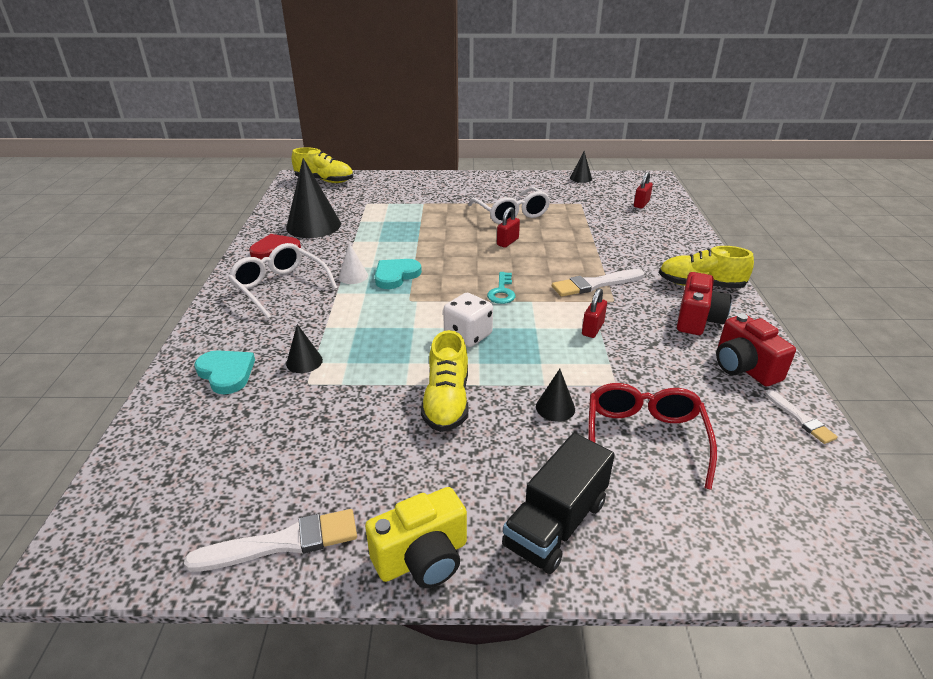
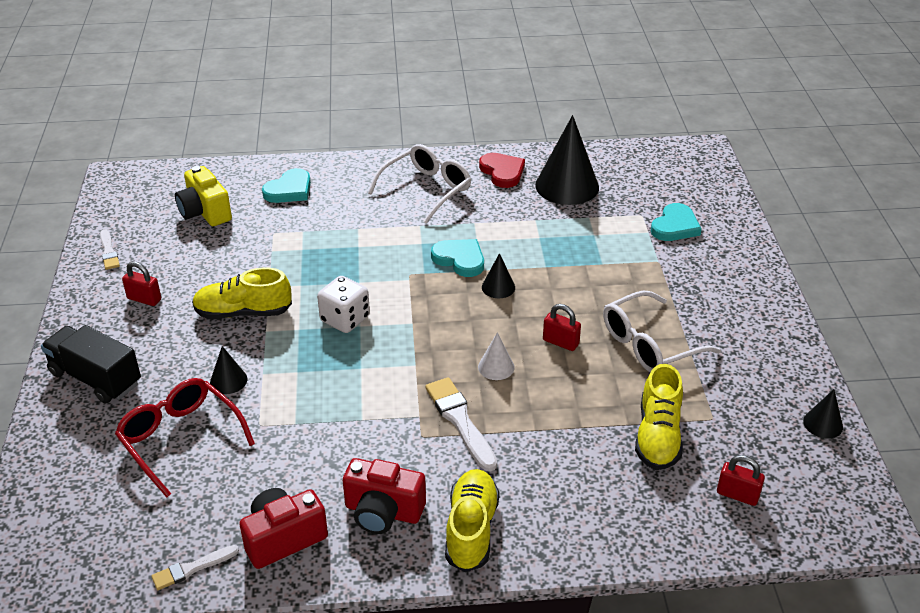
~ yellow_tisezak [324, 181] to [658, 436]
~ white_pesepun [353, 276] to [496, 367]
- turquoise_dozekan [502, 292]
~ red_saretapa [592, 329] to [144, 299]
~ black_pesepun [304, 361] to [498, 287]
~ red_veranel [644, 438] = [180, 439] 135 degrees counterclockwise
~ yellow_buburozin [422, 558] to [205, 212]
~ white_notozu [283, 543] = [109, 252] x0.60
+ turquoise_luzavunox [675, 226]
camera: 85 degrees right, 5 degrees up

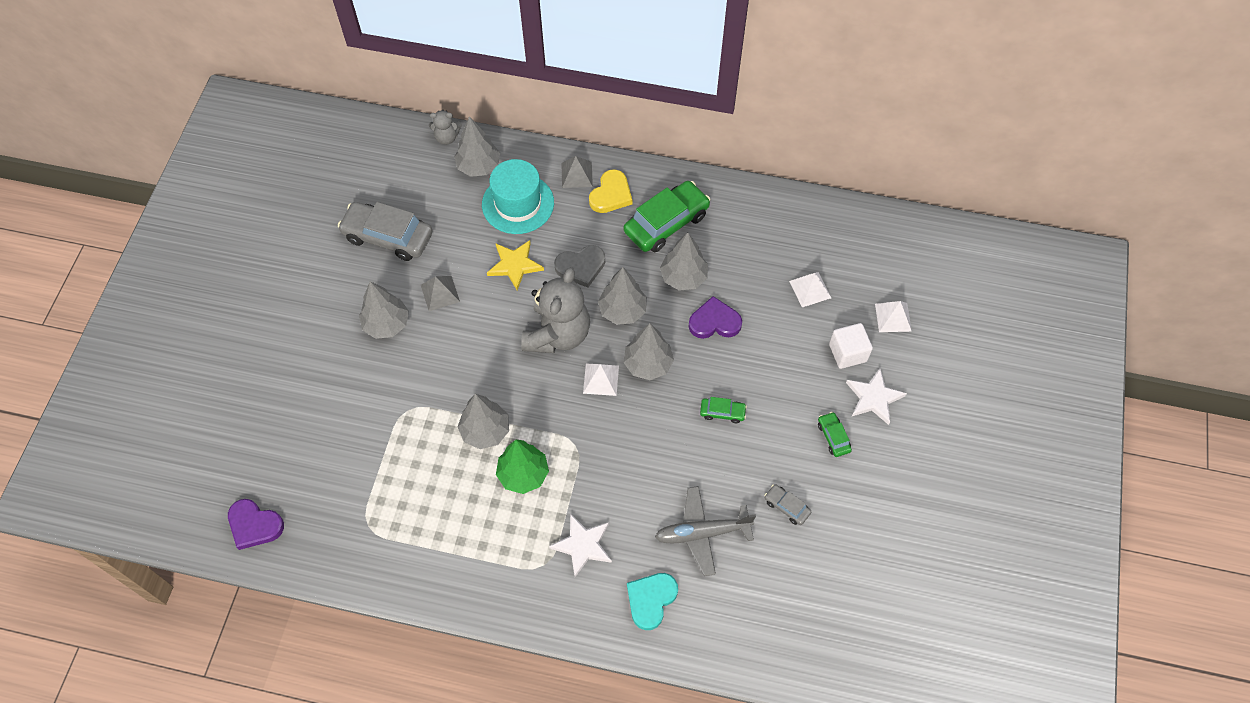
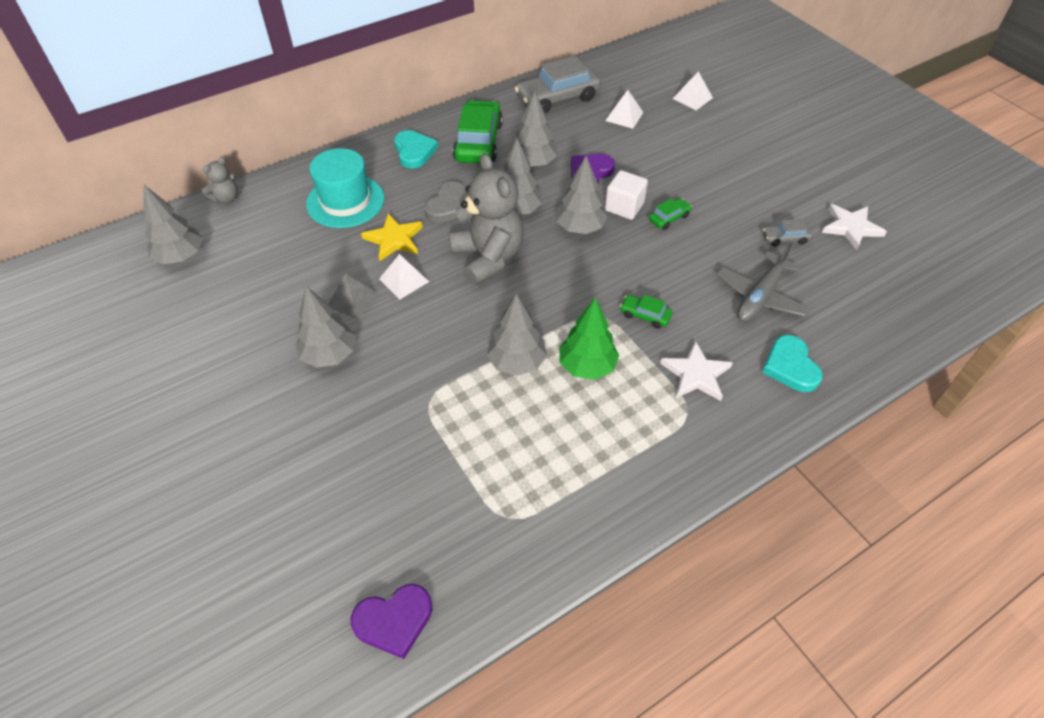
~ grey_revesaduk [478, 166] to [181, 257]
- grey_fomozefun [576, 174]
~ yellow_luzavunox [611, 194] to turquoise_luzavunox [414, 151]
~ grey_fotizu [388, 237] to [557, 98]
~ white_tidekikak [847, 353] to [624, 207]
~ white_fomozefun [601, 379] to [404, 280]
~ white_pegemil [874, 398] to [851, 227]
~ green_fotizu [833, 437] to [645, 315]
camera: 45 degrees left, 10 degrees down

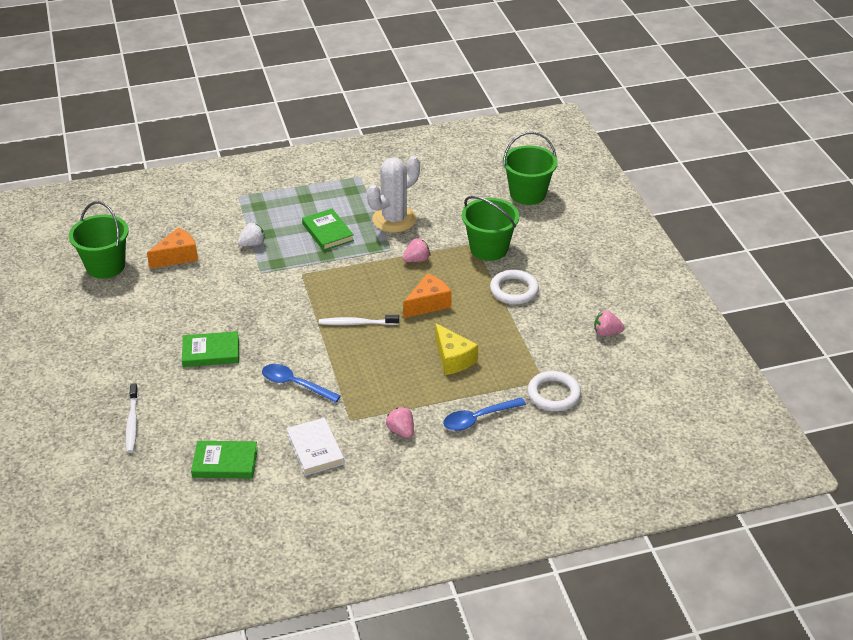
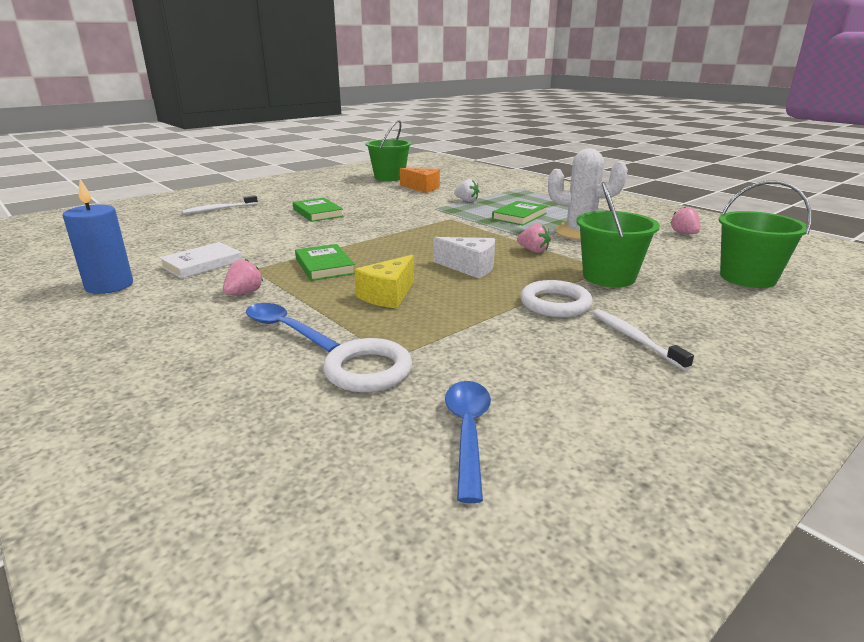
~ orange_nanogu [428, 304] to white_nanogu [470, 267]
~ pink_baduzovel [606, 333] to [684, 233]
~ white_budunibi [356, 323] to [635, 339]
~ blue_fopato [295, 384] to [468, 432]
~ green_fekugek [225, 462] to [324, 266]
+ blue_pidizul [109, 285]
camera: 65 degrees right, 15 degrees down

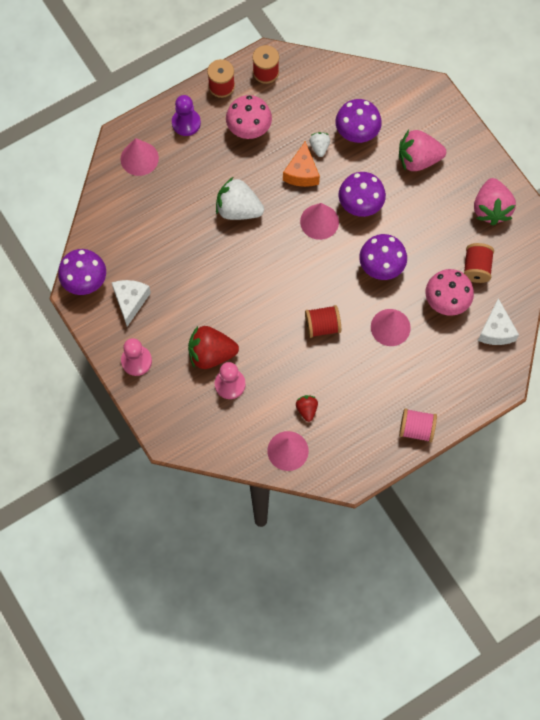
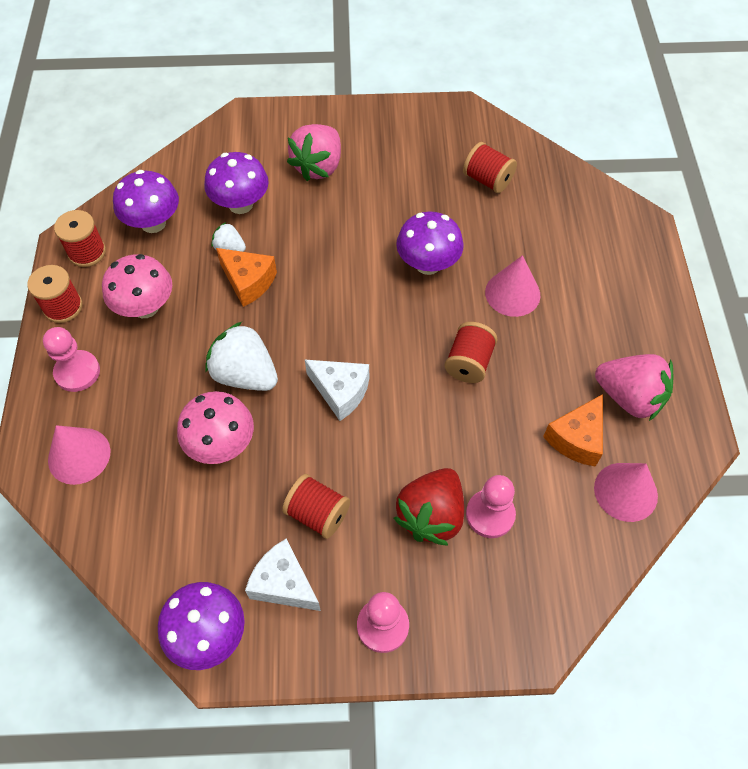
~ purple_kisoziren [186, 123] to pink_kisoziren [77, 372]
~ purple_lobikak [360, 205] to [153, 223]
~ white_baduzovel [238, 209] = [245, 374] 75 degrees clockwise
~ pink_baduzovel [491, 209] to [629, 397]
- pink_pesepun [319, 221]
~ pink_lobikak [446, 301] to [221, 444]
~ white_nanogu [496, 330] to [340, 392]
~ red_baduzovel [306, 409] to orange_nanogu [576, 438]
- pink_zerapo [416, 429]
+ red_zerapo [317, 513]
camera: 60 degrees left, 10 degrees down

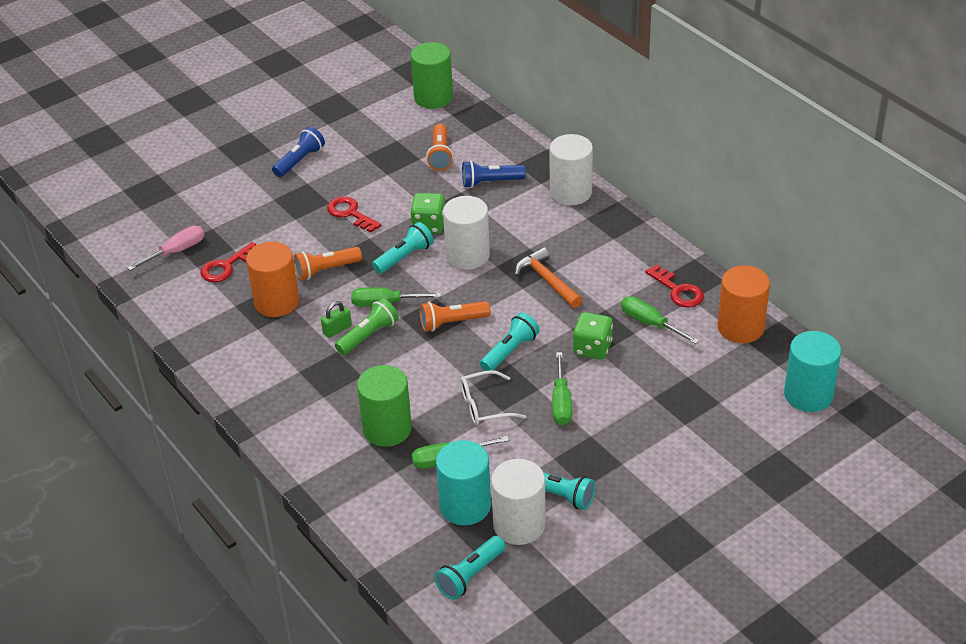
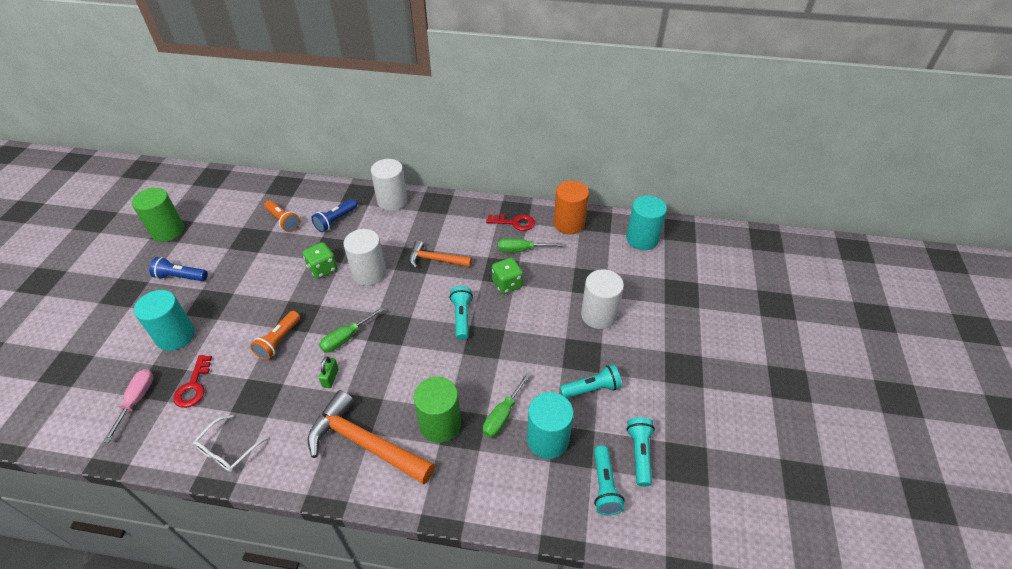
~ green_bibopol [433, 97] to [168, 231]
~ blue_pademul [300, 161] = [180, 277] 75 degrees counterclockwise
- red_dozekan [350, 213]
~ turquoise_pademul [404, 257] to [639, 453]
- orange_bibopol [276, 302]
- green_pademul [368, 335]
- orange_pademul [452, 323]
- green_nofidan [561, 402]
~ white_veranel [484, 406] to [227, 450]
~ white_bibopol [519, 525] to [598, 315]
+ turquoise_bibopol [175, 336]
+ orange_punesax [365, 444]
camera: 45 degrees left, 5 degrees up

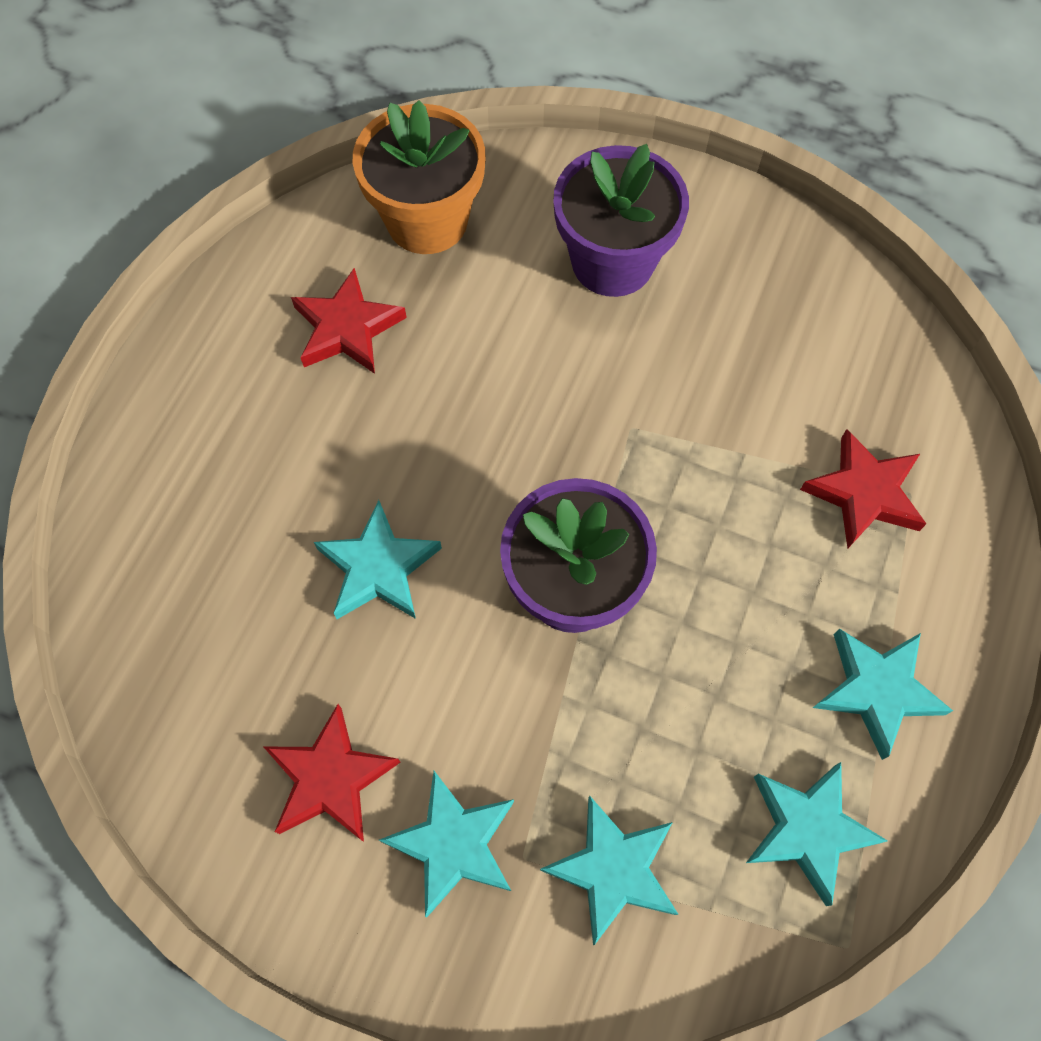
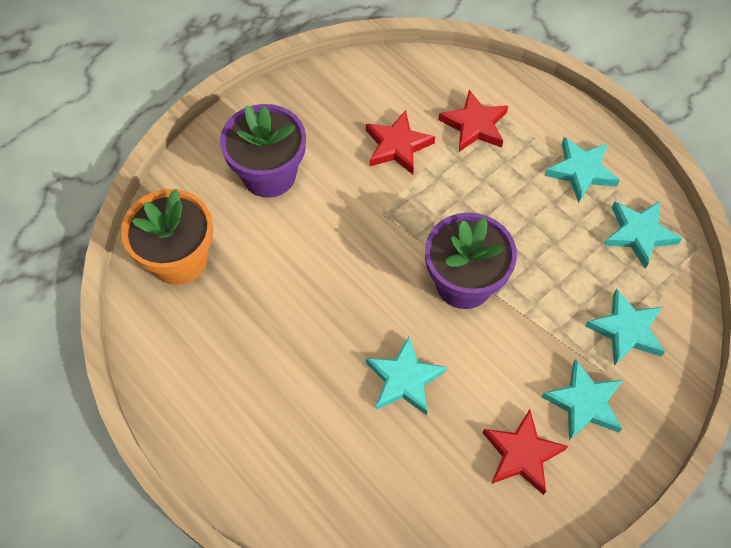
~ red_pegemil [347, 328] to [397, 146]
camera: 65 degrees left, 5 degrees down

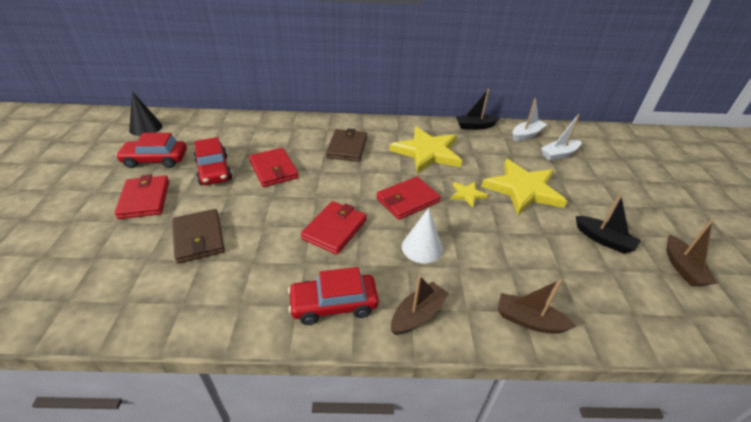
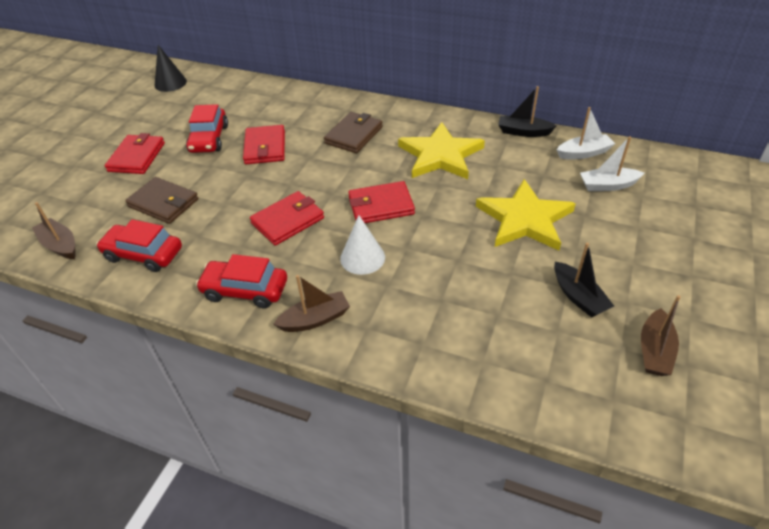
~ red_fotizu [155, 160] to [143, 254]
- yellow_pegemil [467, 194]
~ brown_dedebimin [199, 238] = [163, 203] 60 degrees counterclockwise
~ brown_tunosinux [529, 320] to [60, 245]
camera: 25 degrees right, 5 degrees up

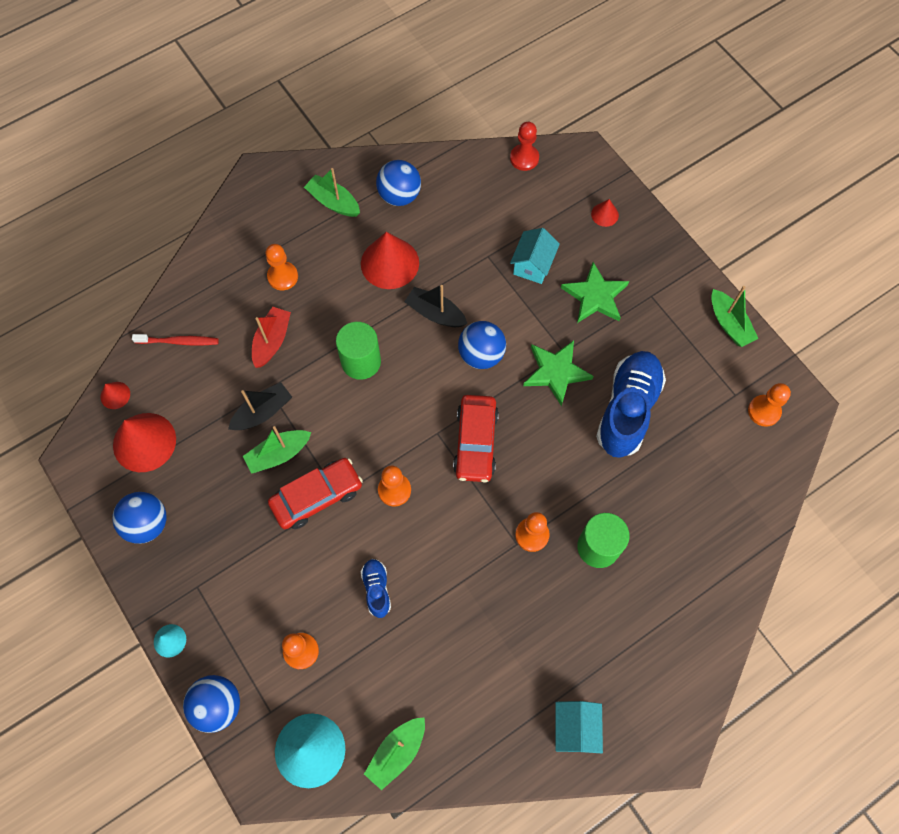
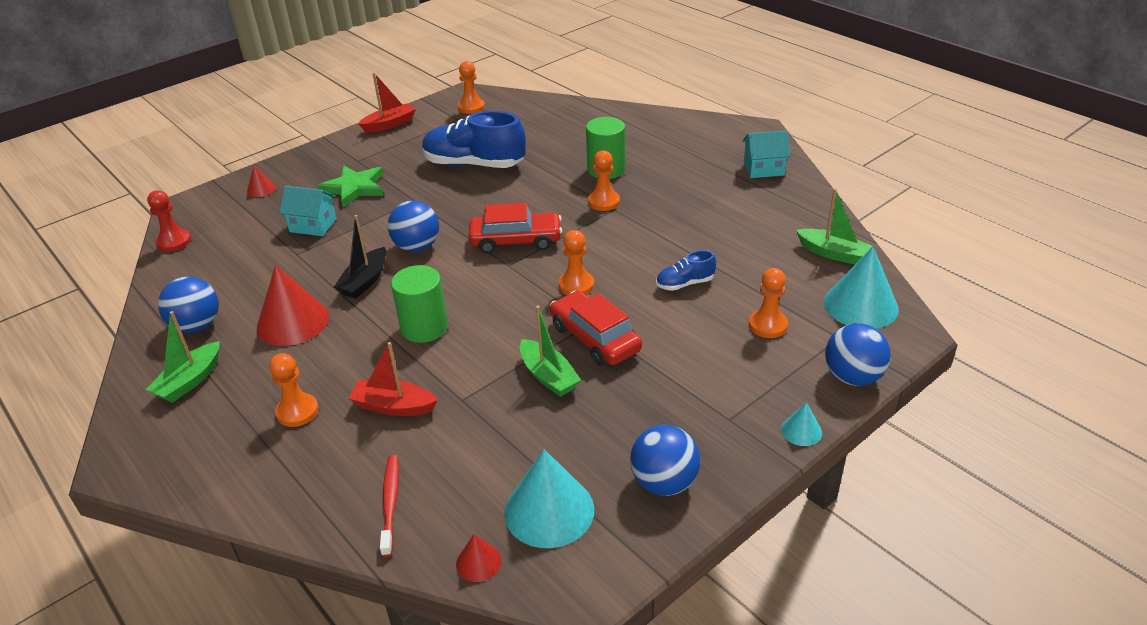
~ green_tunosinux [729, 324] to red_tunosinux [389, 124]
- green_pegemil [556, 372]
- black_tunosinux [262, 412]
~ red_pesepun [144, 442] to turquoise_pesepun [549, 510]
camera: 95 degrees left, 30 degrees down

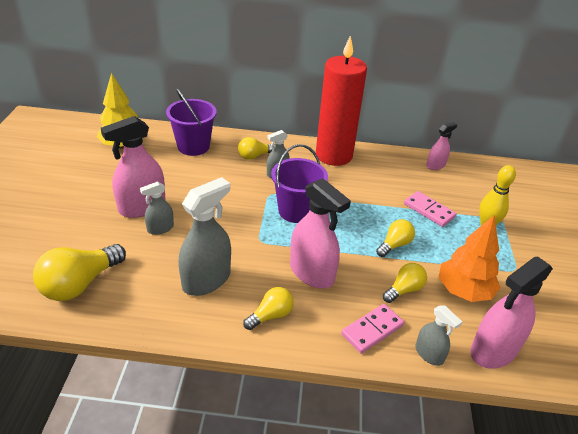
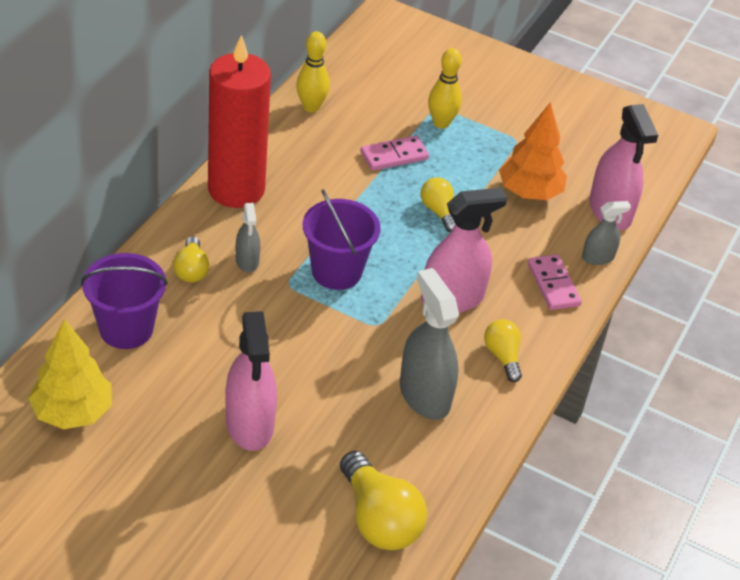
~ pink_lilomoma [435, 165] to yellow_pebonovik [311, 107]
- grey_lilomoma [160, 228]
- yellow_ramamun [404, 290]
camera: 70 degrees left, 5 degrees up

